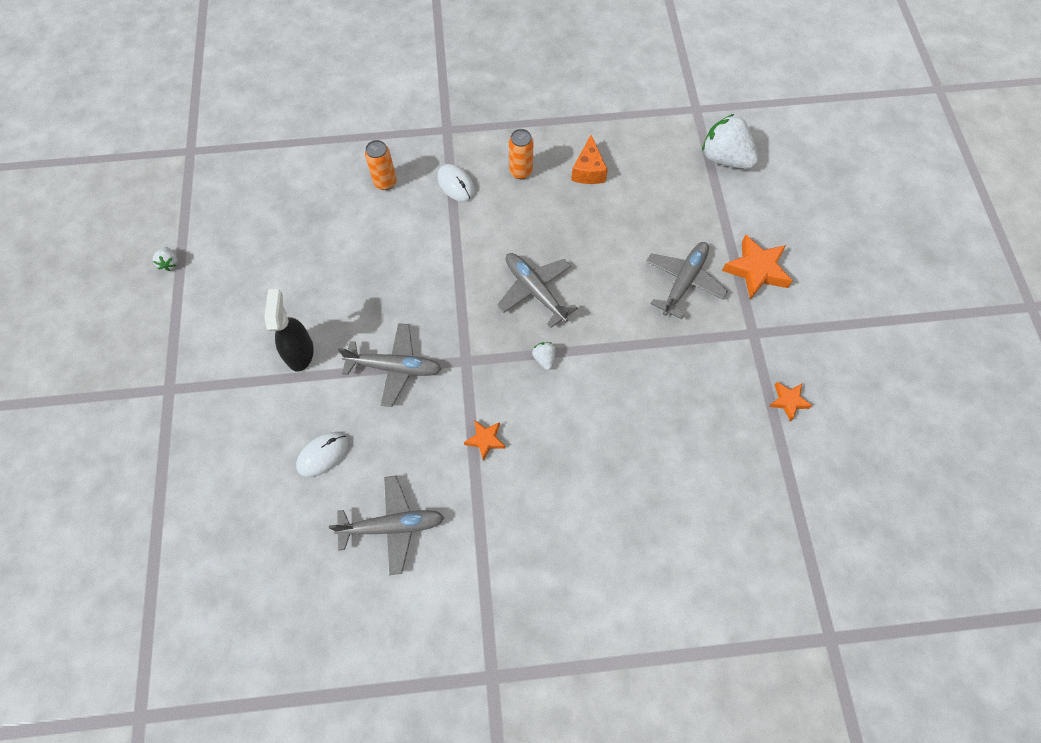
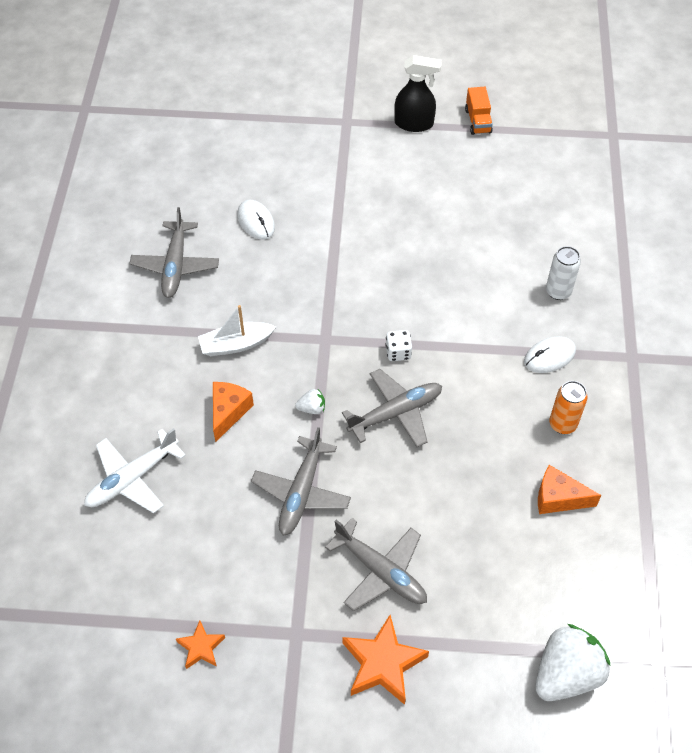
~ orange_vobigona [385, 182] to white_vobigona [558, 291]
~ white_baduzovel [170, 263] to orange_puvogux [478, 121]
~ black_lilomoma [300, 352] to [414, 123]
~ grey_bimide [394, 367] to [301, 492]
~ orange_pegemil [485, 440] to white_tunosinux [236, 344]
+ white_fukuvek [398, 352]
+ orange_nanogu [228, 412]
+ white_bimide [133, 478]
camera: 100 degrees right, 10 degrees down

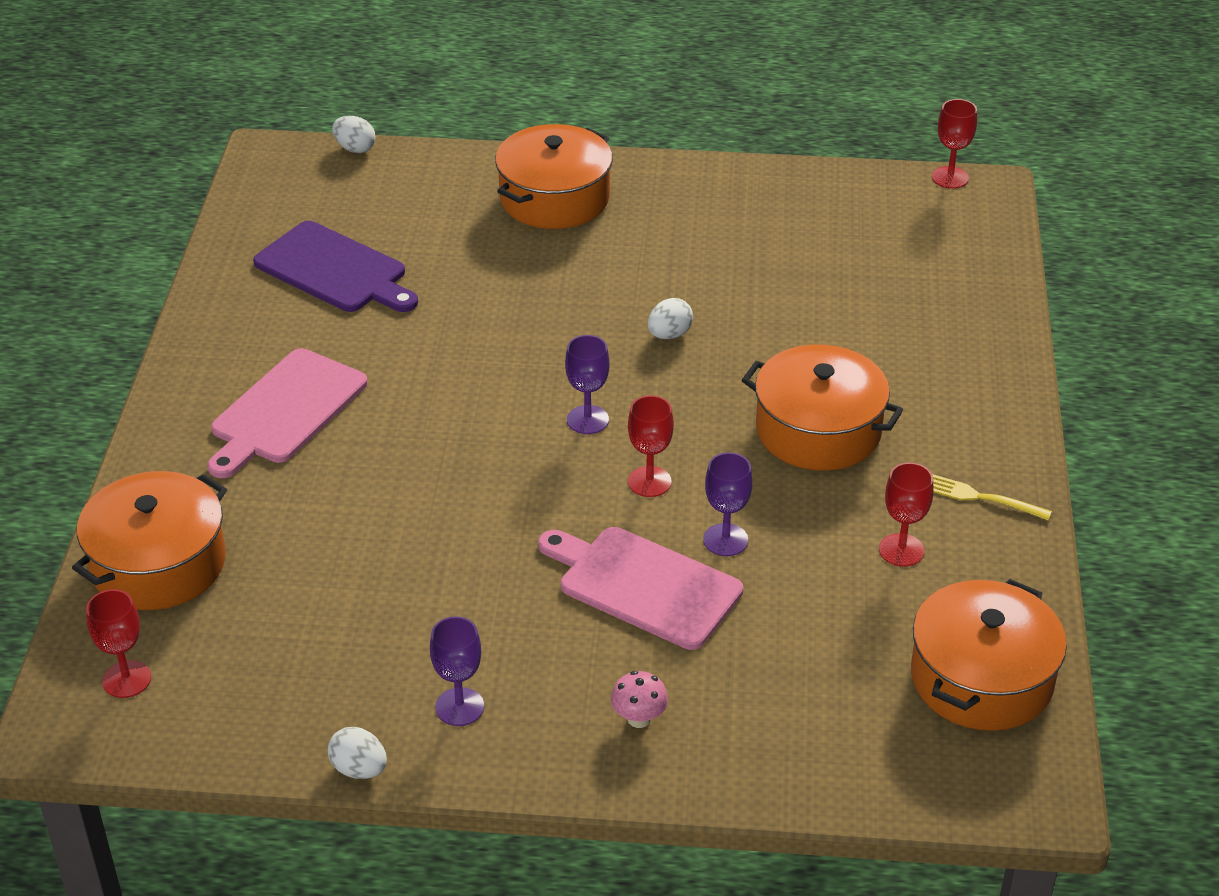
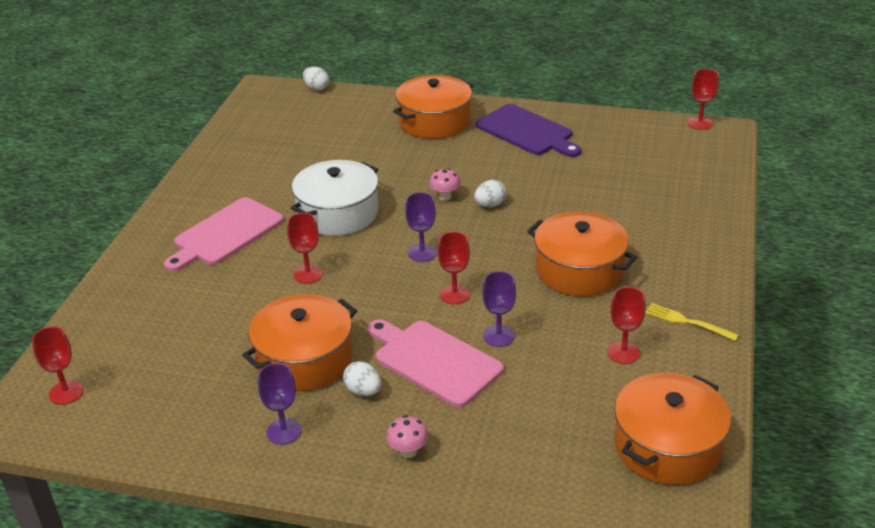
~ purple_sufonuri [335, 270] to [527, 132]
~ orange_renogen [158, 563] to [304, 359]
~ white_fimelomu [359, 769] to [363, 391]
+ white_renogen [338, 213]
+ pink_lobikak [445, 197]
+ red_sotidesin [308, 274]
camera: 10 degrees right, 5 degrees down

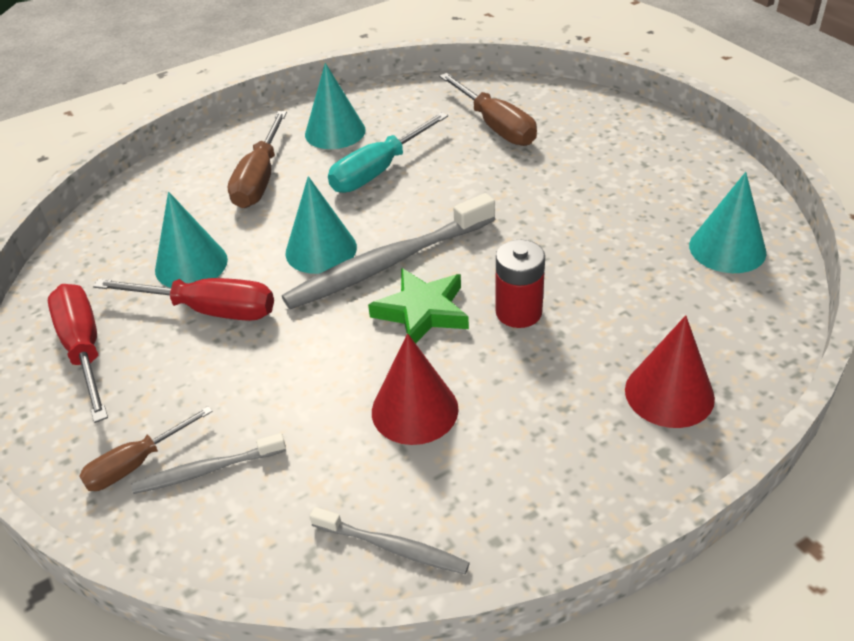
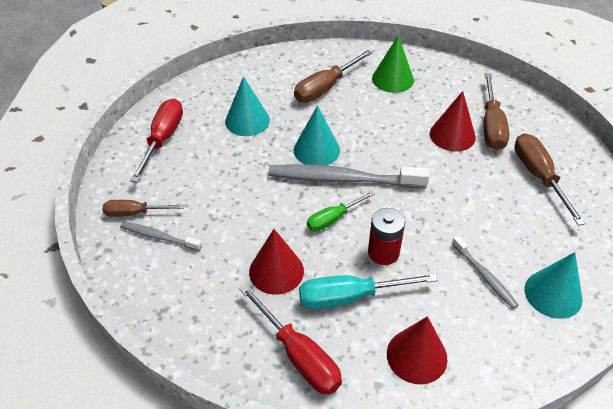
~ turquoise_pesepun [335, 132] to green_pesepun [392, 79]
~ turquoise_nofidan [378, 171] to [350, 297]
~ green_pegemil [422, 311] to green_nofidan [333, 219]
~ red_nofidan [209, 310] to [299, 355]
~ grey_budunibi [393, 547] to [484, 276]
+ red_pesepun [452, 135]
+ brown_nofidan [538, 176]
camera: 35 degrees right, 5 degrees up

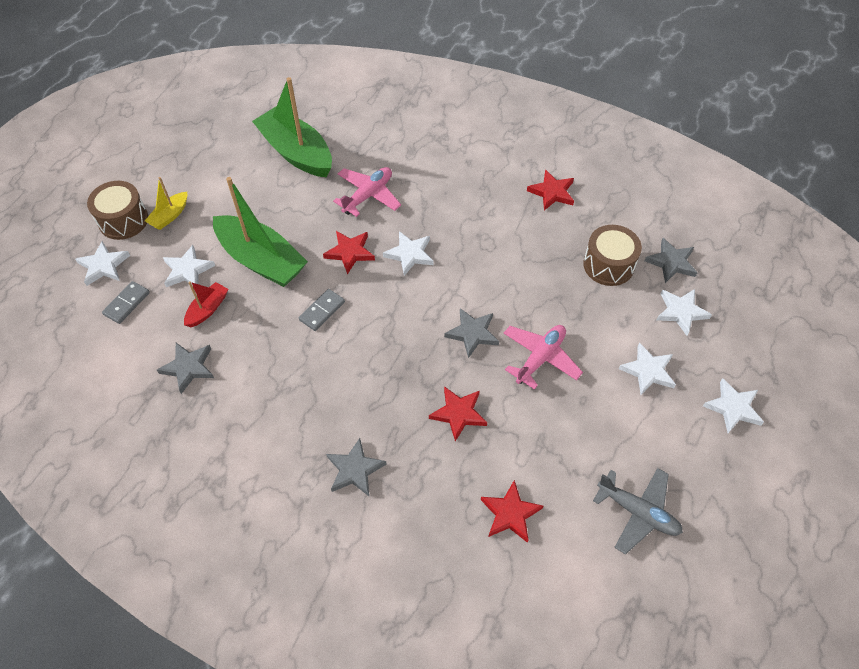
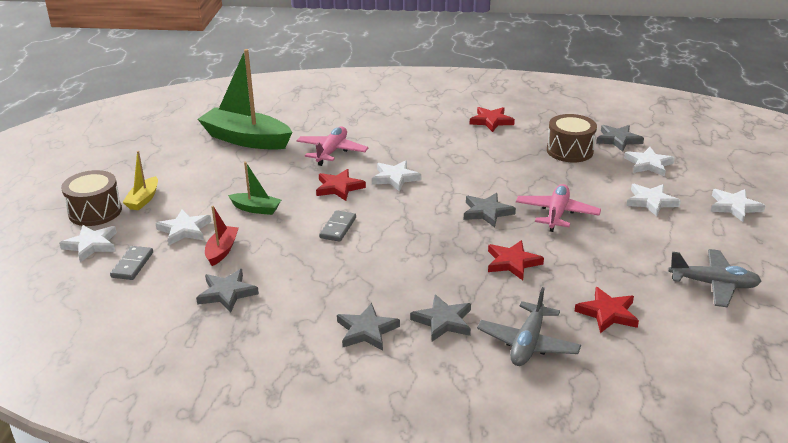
~ green_tunosinux [261, 260] = [256, 209] x0.48
+ grey_bimide [527, 343]
+ grey_pegemil [366, 331]
camera: 20 degrees left, 25 degrees down

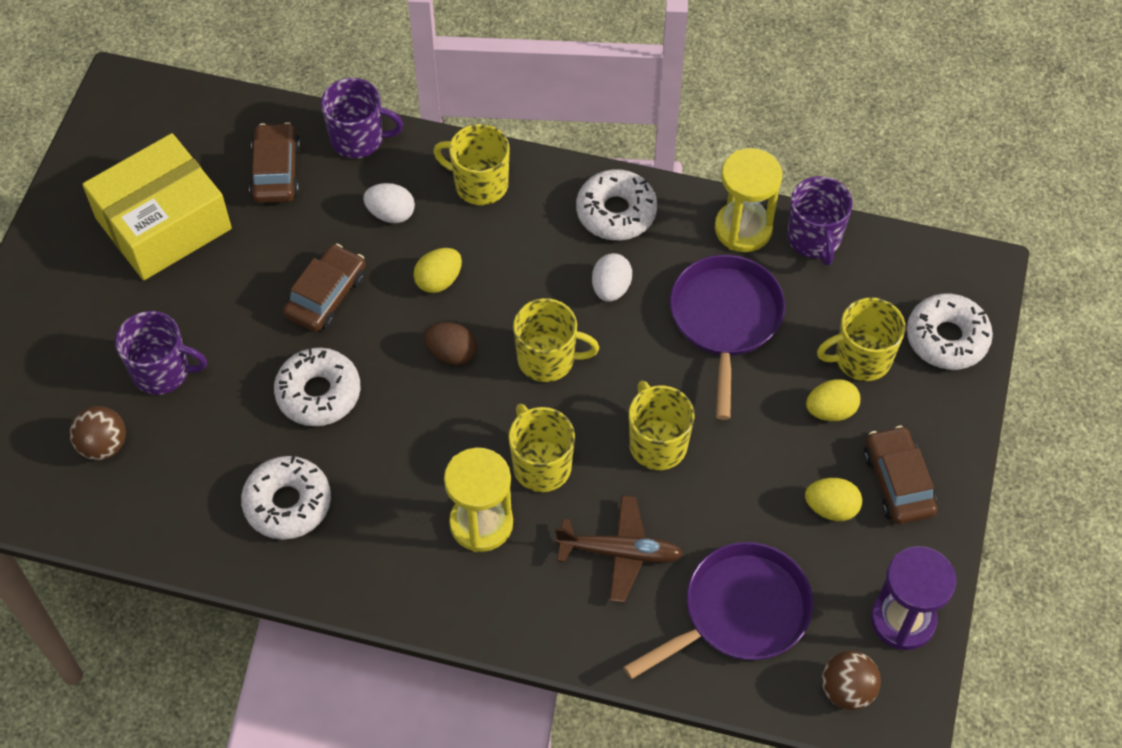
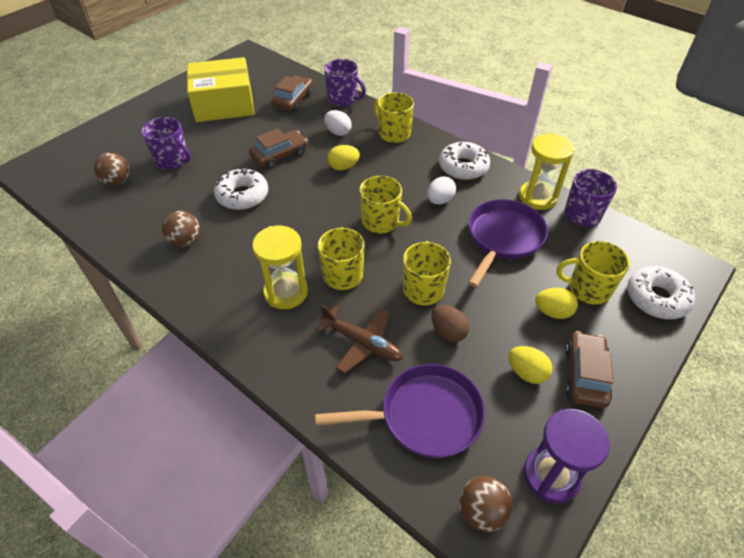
~ brown_fimelomu [451, 353] to [448, 332]
~ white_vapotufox [288, 503] to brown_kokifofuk [185, 241]
camera: 25 degrees right, 10 degrees down

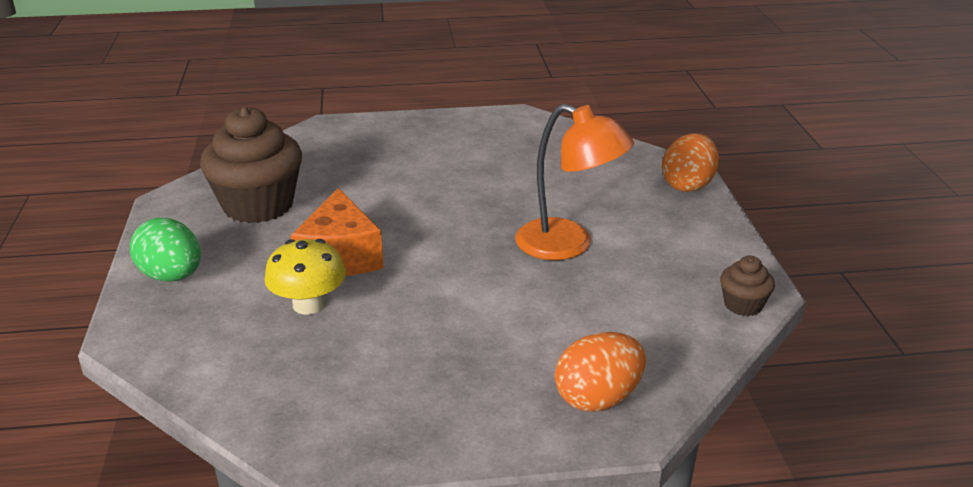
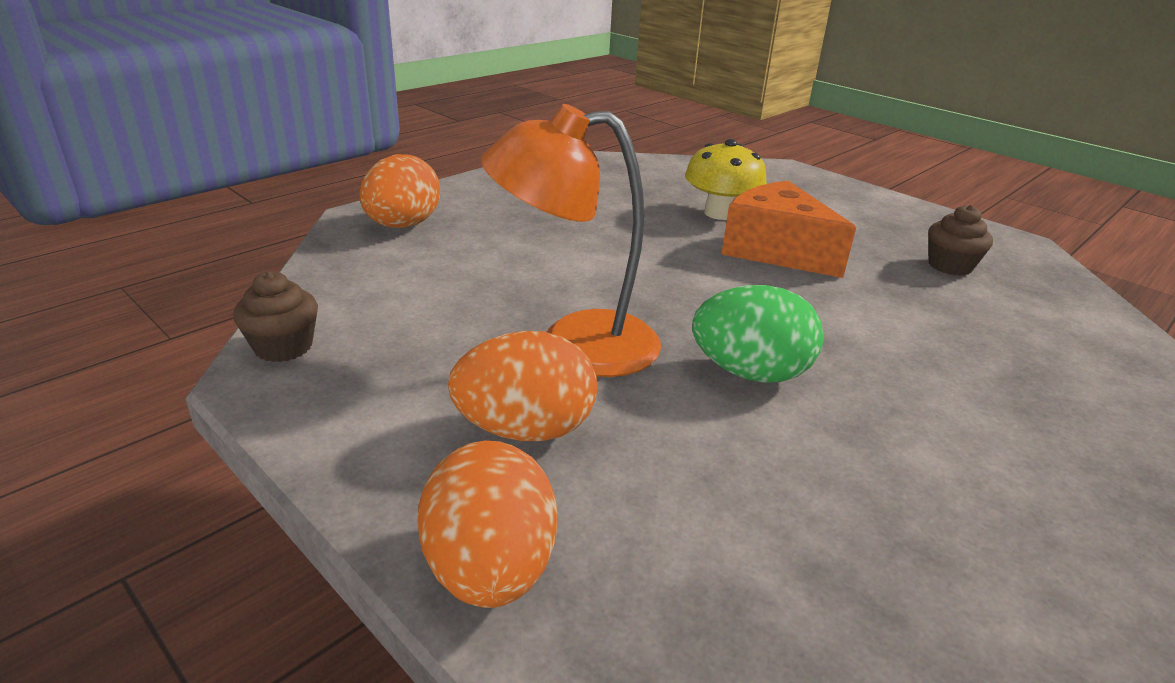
~ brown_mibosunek [258, 205] = [950, 266] x0.46
~ green_fimelomu [172, 276] to [750, 373]
+ orange_fimelomu [525, 429]
camera: 140 degrees right, 0 degrees up

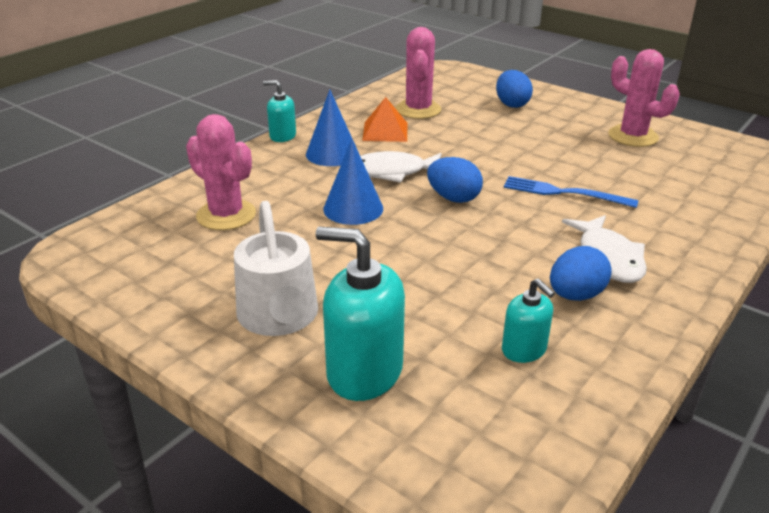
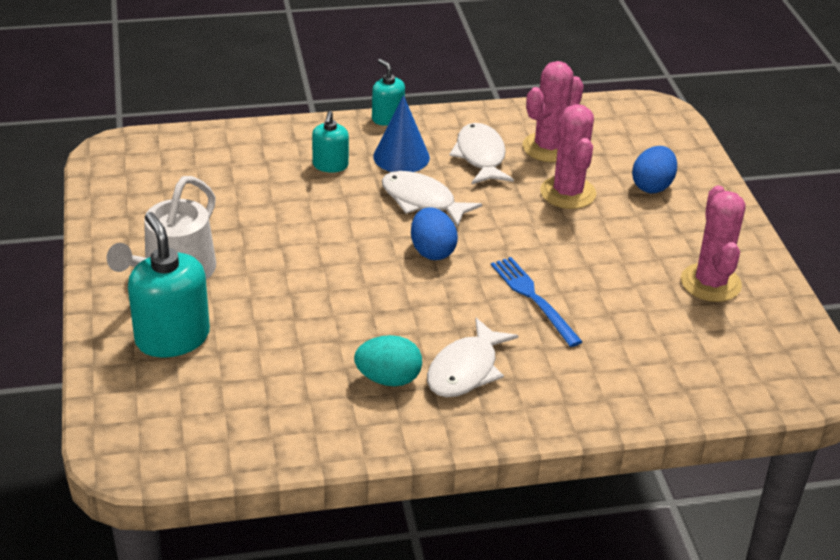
~ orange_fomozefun [385, 131] to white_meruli [480, 156]
~ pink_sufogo [226, 215] to [568, 193]
- blue_pesepun [353, 208]
~ blue_fimelomu [575, 295] to turquoise_fimelomu [388, 379]
~ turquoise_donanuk [524, 350] to [330, 165]
camera: 40 degrees right, 5 degrees up

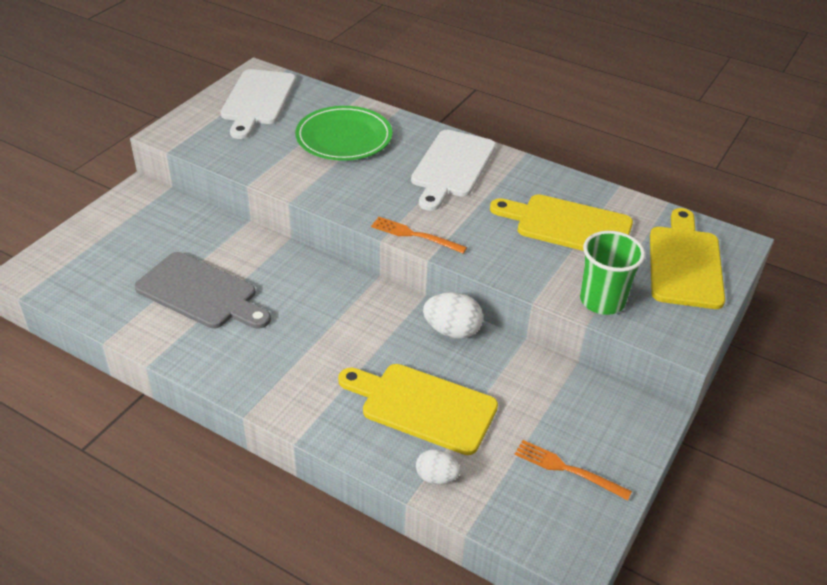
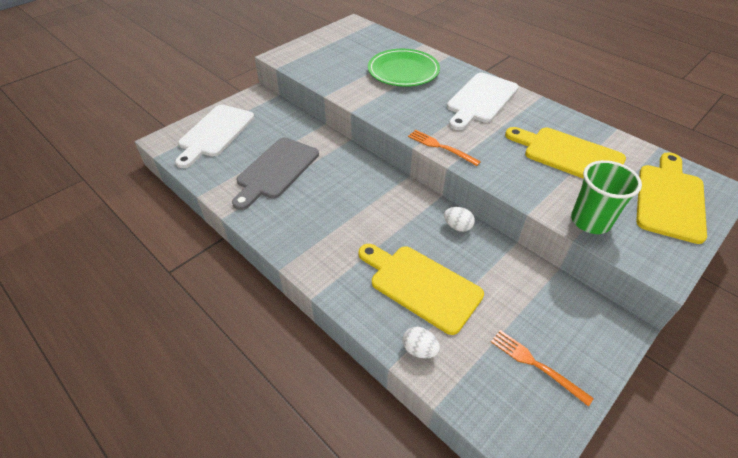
~ white_sufonuri [257, 100] to [215, 133]
~ grey_sufonuri [201, 293] = [276, 170] 75 degrees clockwise
~ white_fimelomu [452, 331] = [457, 226] x0.64
camera: 15 degrees right, 5 degrees up

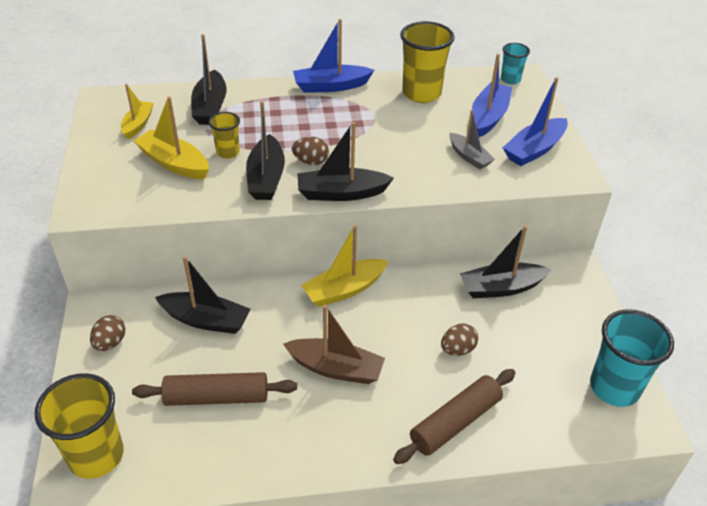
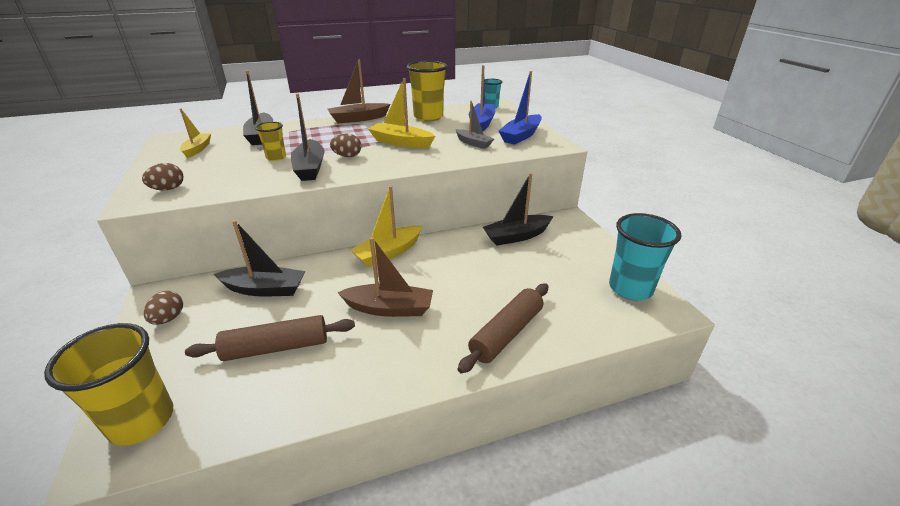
~ blue_tunosinux [331, 86] to brown_tunosinux [358, 119]
~ yellow_tunosinux [174, 163] to [401, 142]
- black_tunosinux [341, 193]
~ brown_fimelomu [457, 349] to [168, 189]
camera: 10 degrees left, 10 degrees down

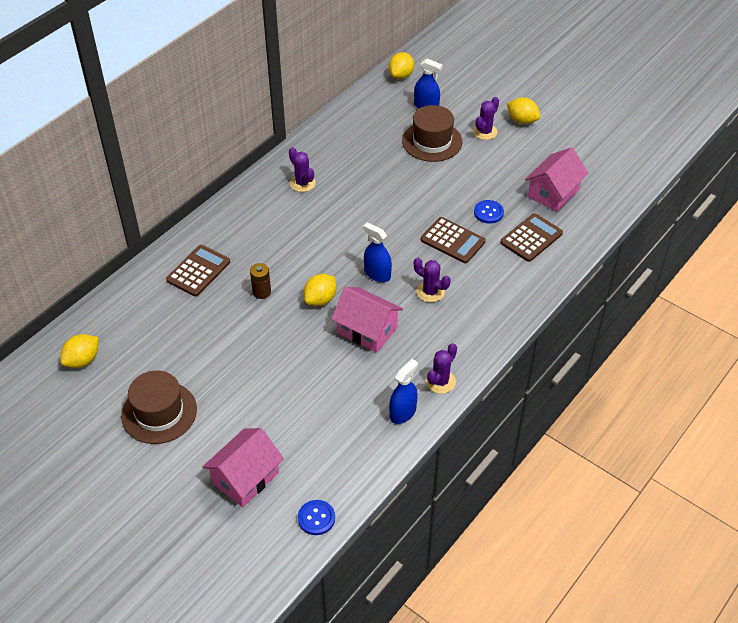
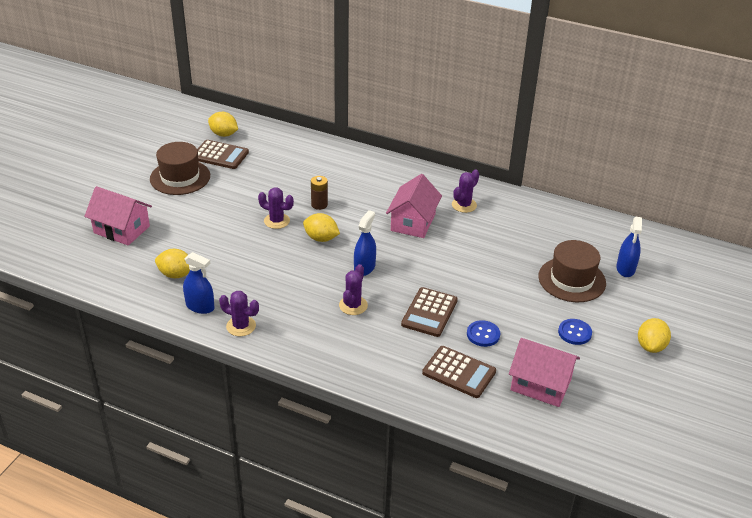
~ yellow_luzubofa [401, 75] to [176, 274]
~ purple_sufogo [485, 132] to [276, 221]
~ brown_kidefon [198, 271] to [220, 155]
~ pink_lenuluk [367, 330] to [413, 222]
~ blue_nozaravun [316, 518] to [574, 333]
camera: 75 degrees right, 10 degrees down

